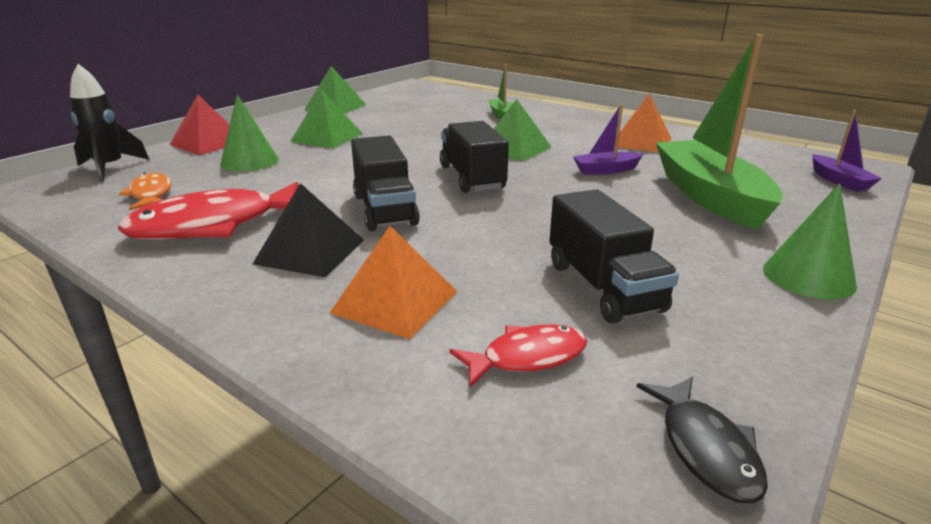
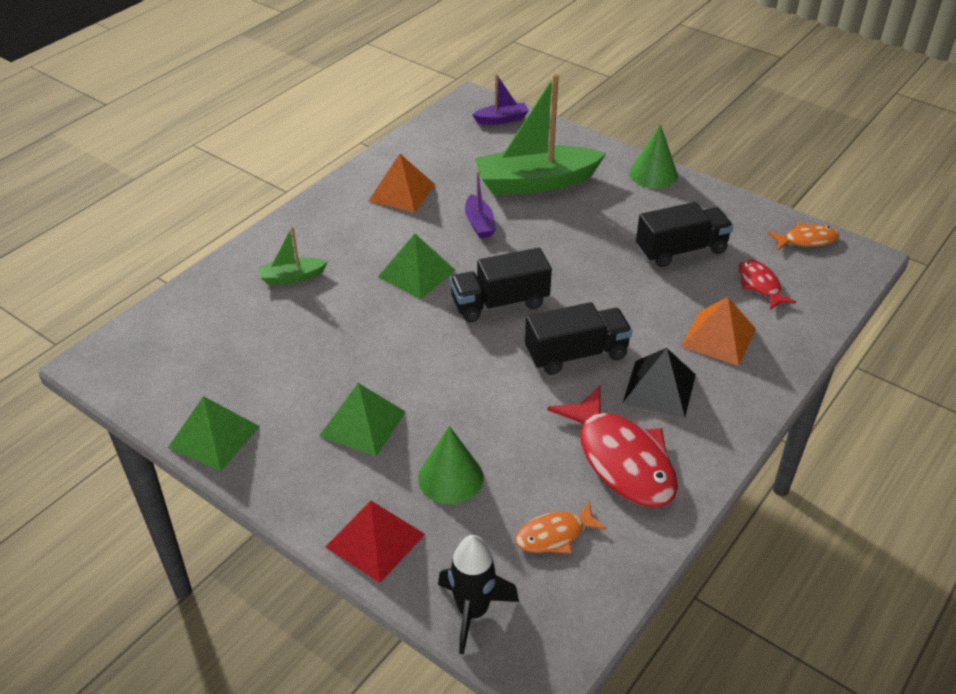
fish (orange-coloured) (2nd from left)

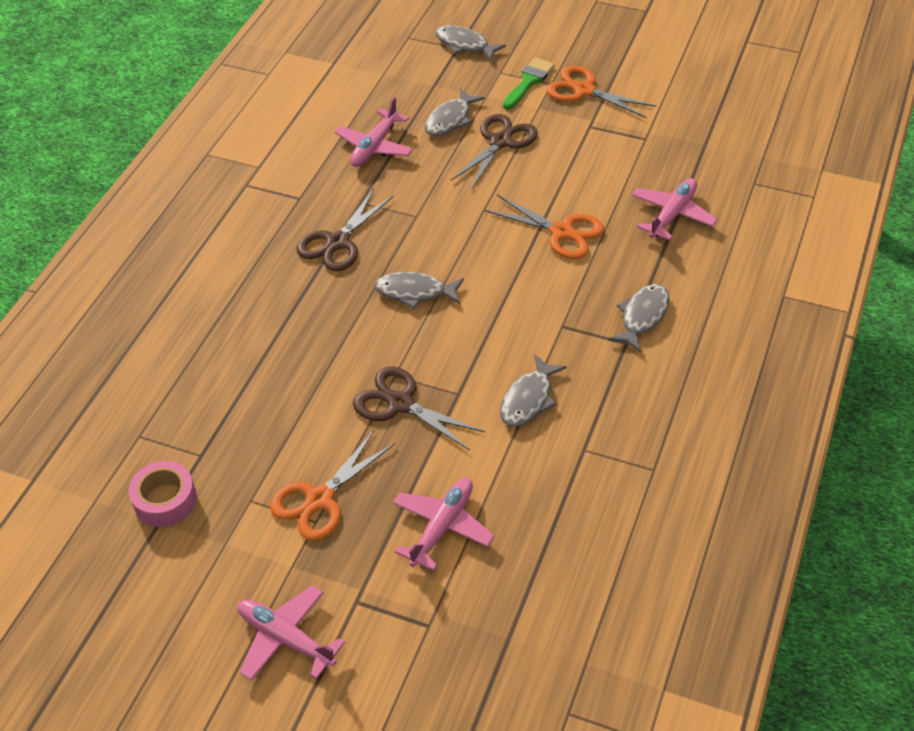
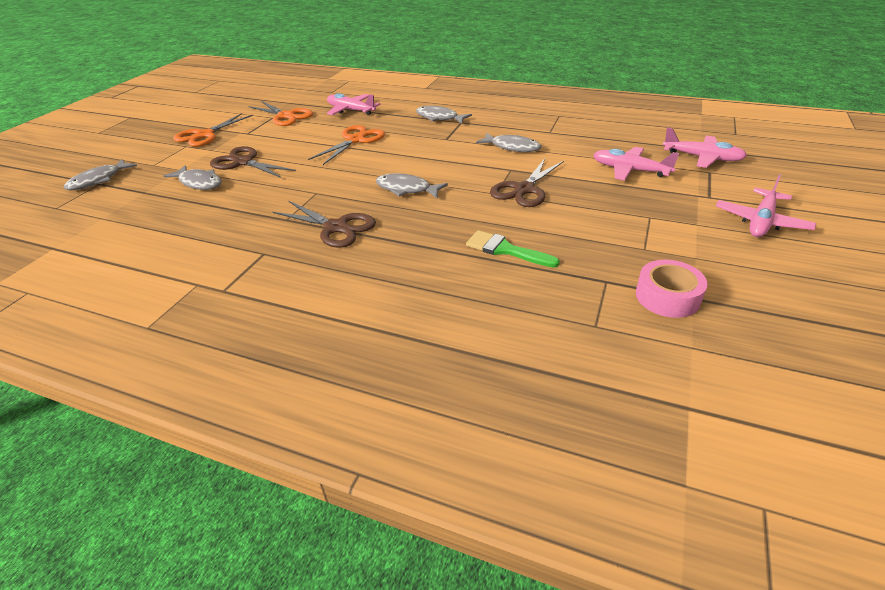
shears (orange-coloured) (2nd from left); fish (ash-grey) (3rd from left); paintbrush (emerald); plane (rose-pink) (3rd from left)

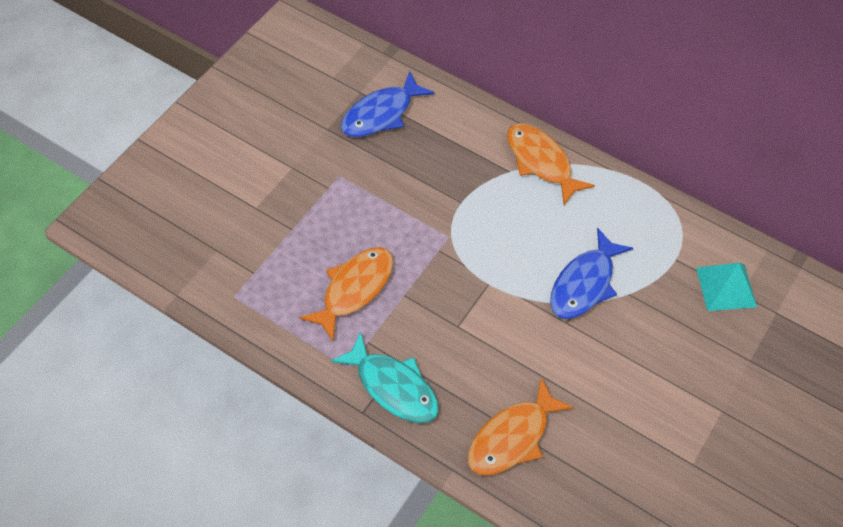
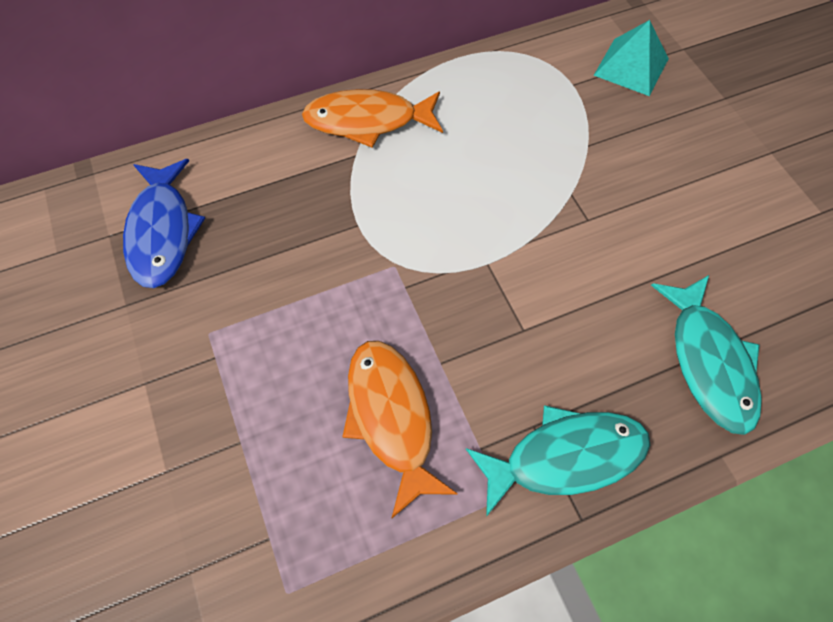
fish (teal) (2nd from left); fish (blue) (2nd from left in the first image)

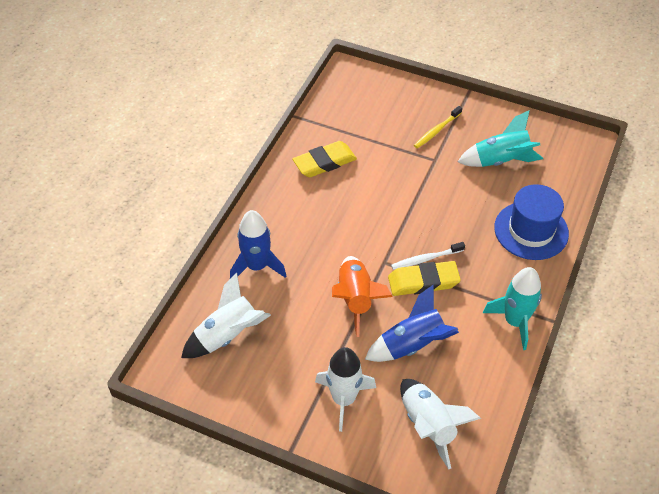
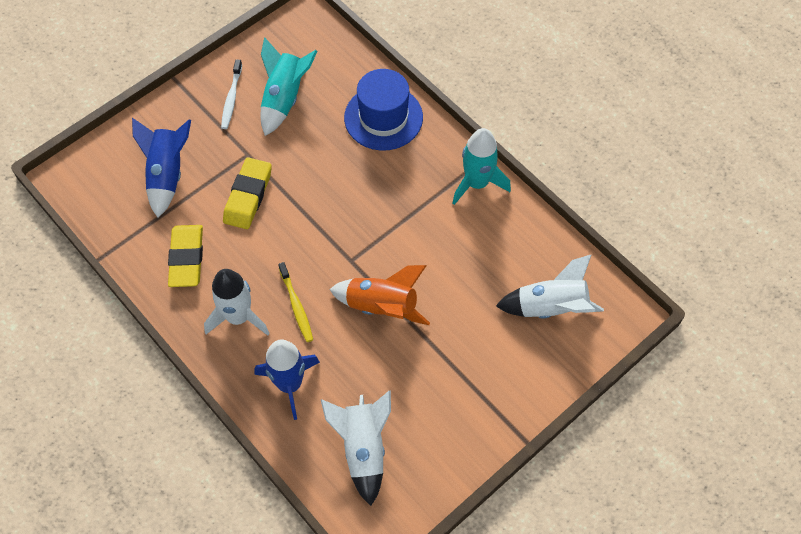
toy rocket (blue) (1st from left); toy rocket (pure white) (1st from left); dental brush (pure white); gum eraser (bright yellow) (2nd from left); dental brush (bright yellow)

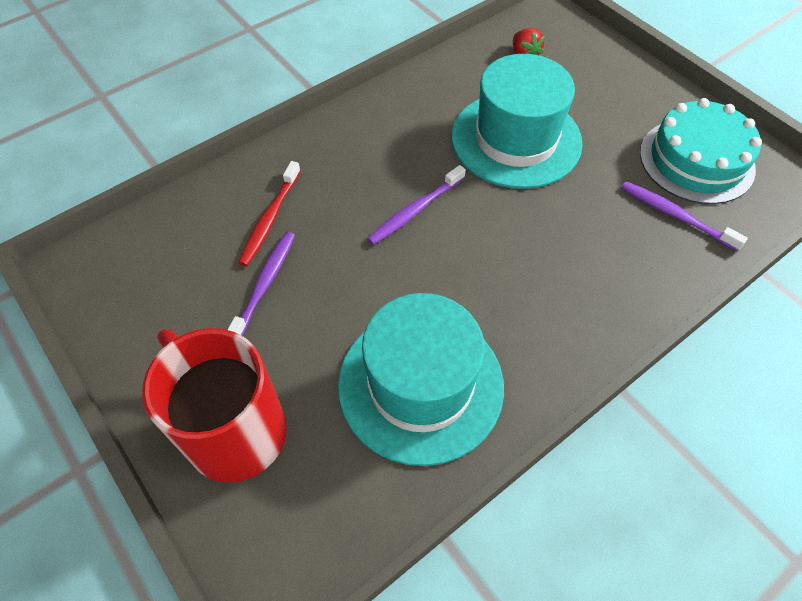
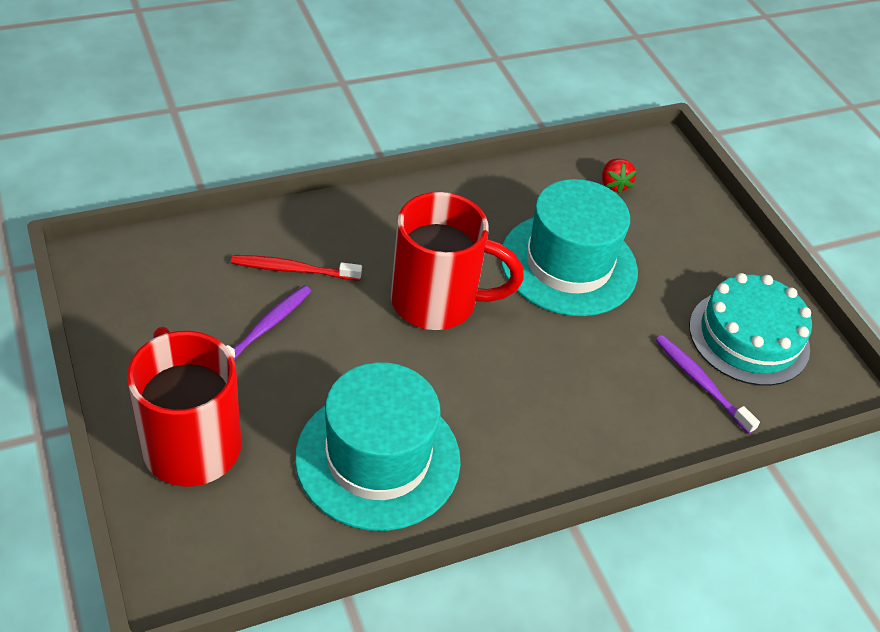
dental brush (crimson); coffee mug (crimson) (2nd from left)

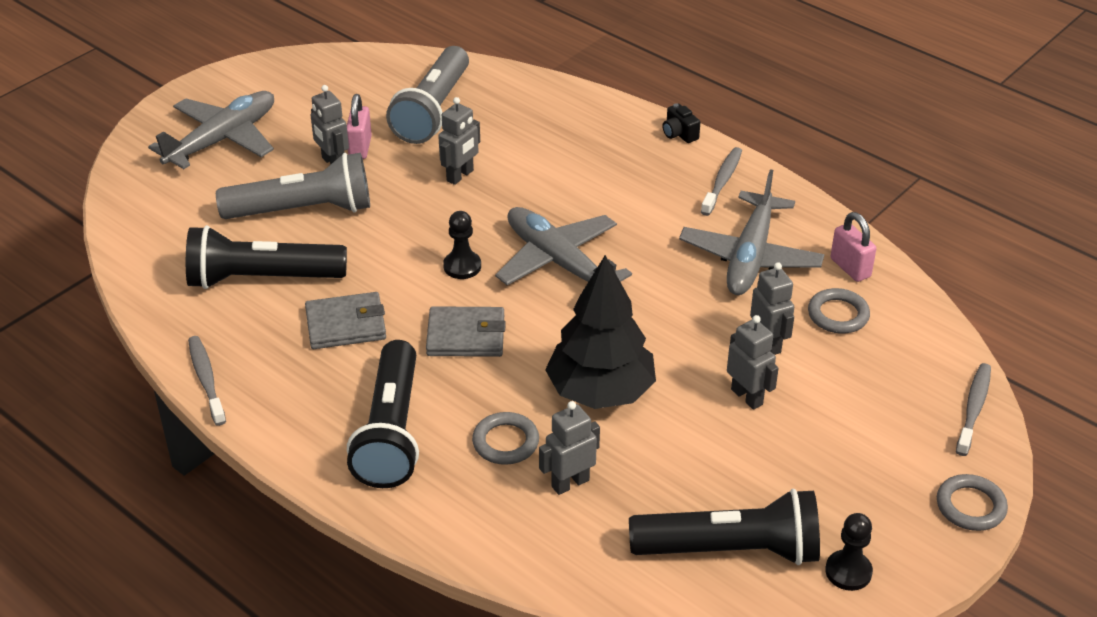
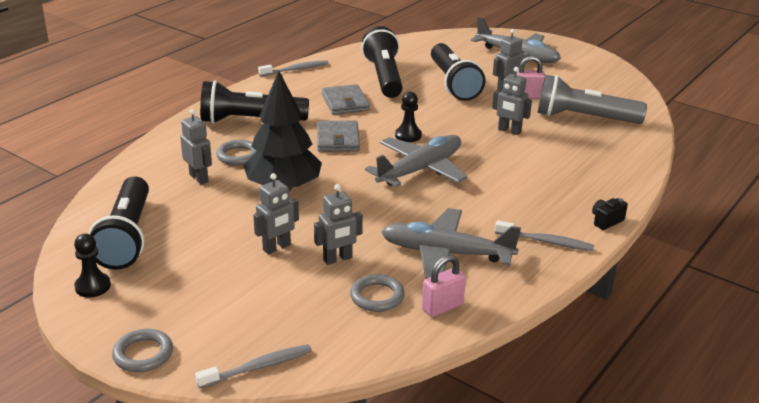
dental brush (ash-grey) (1st from left); torch (ebony) (4th from left)

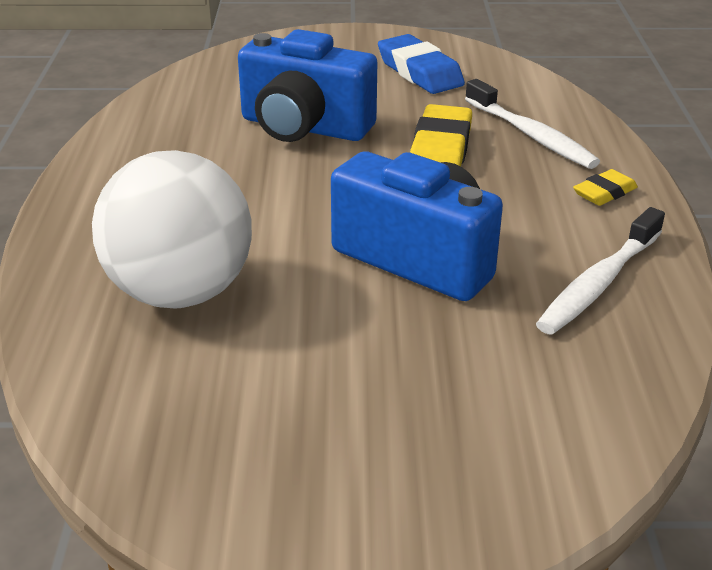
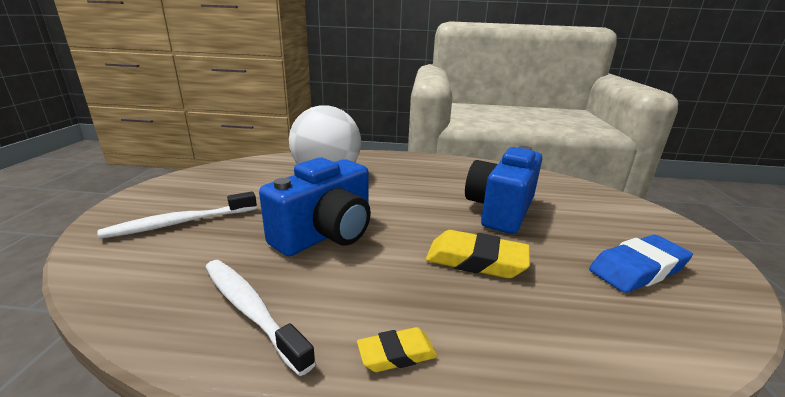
dental brush (pure white) (1st from left); gum eraser (bright yellow) (1st from left)

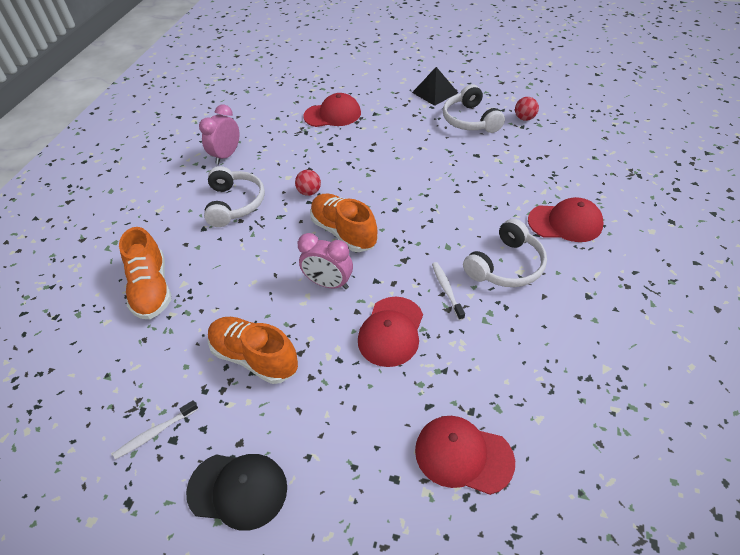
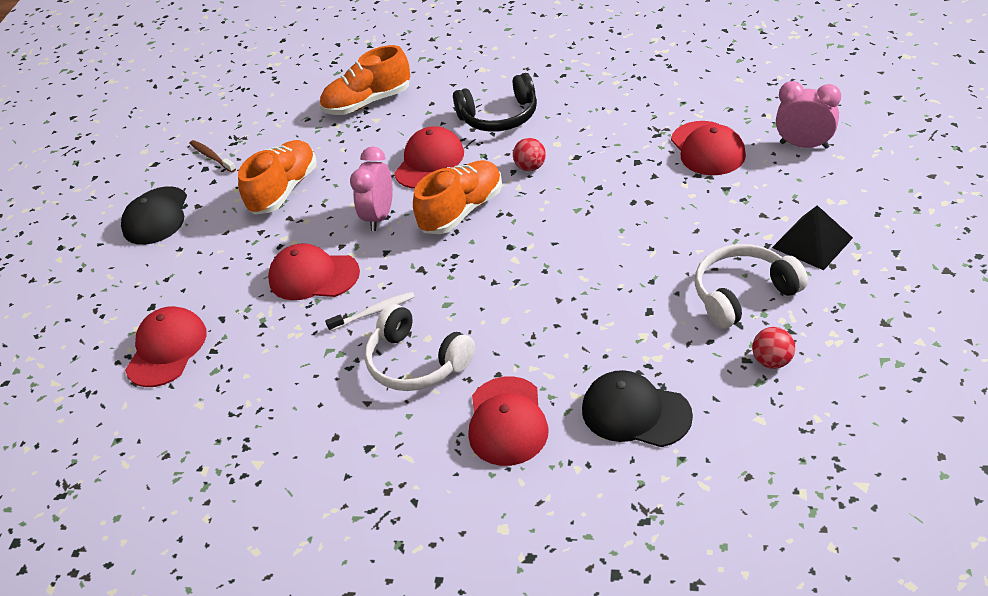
dental brush (dark brown); cap (crimson) (3rd from left); over-ear headphones (ebony); cap (ebony) (2nd from left); alarm clock (rose-pink) (2nd from left)

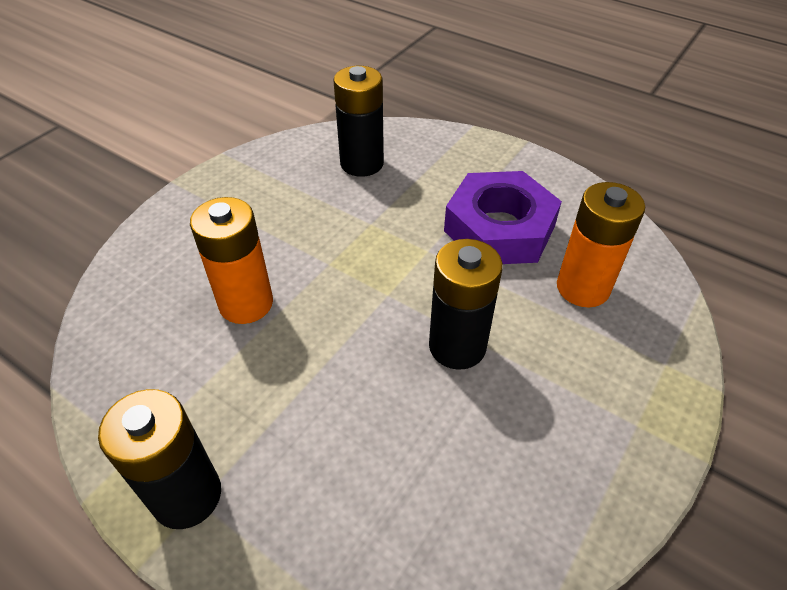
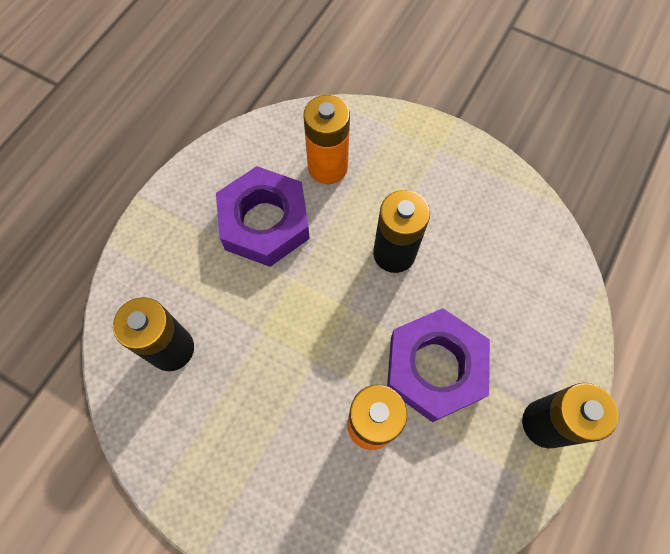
hexagon nut (purple) (2nd from left)

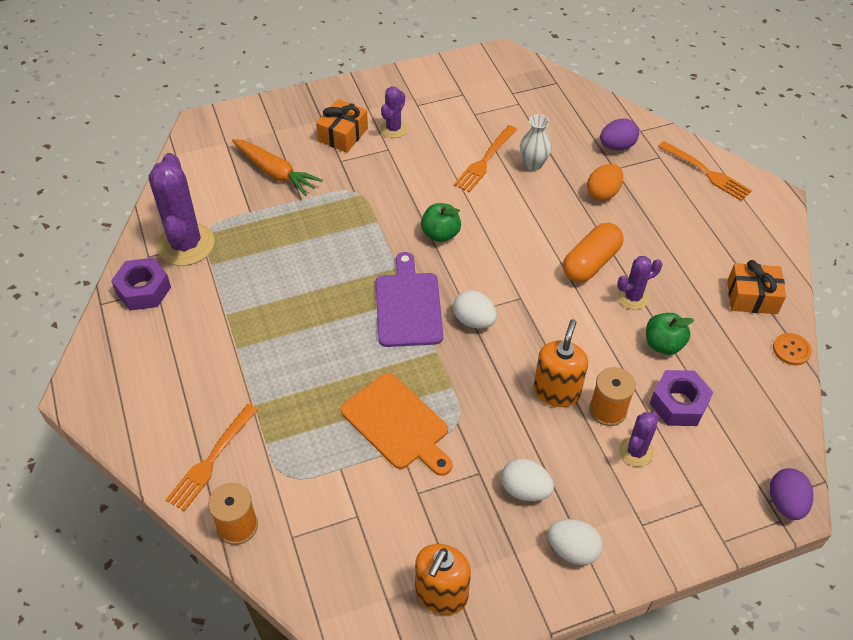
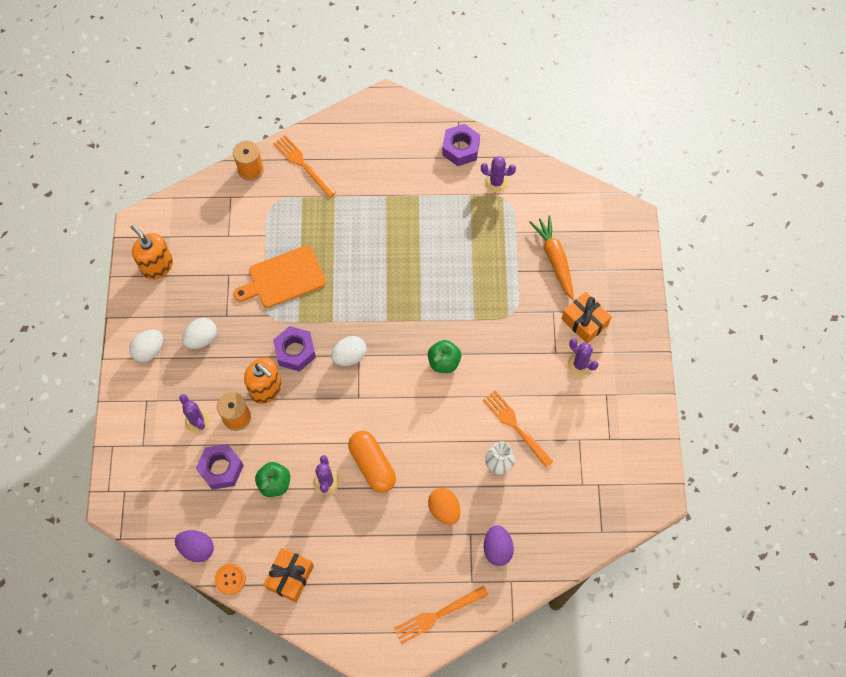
egg shape (purple) (1st from left); hexagon nut (purple) (2nd from left); cactus (purple) (3rd from left); root vegetable (orange-coloured); bread board (purple)

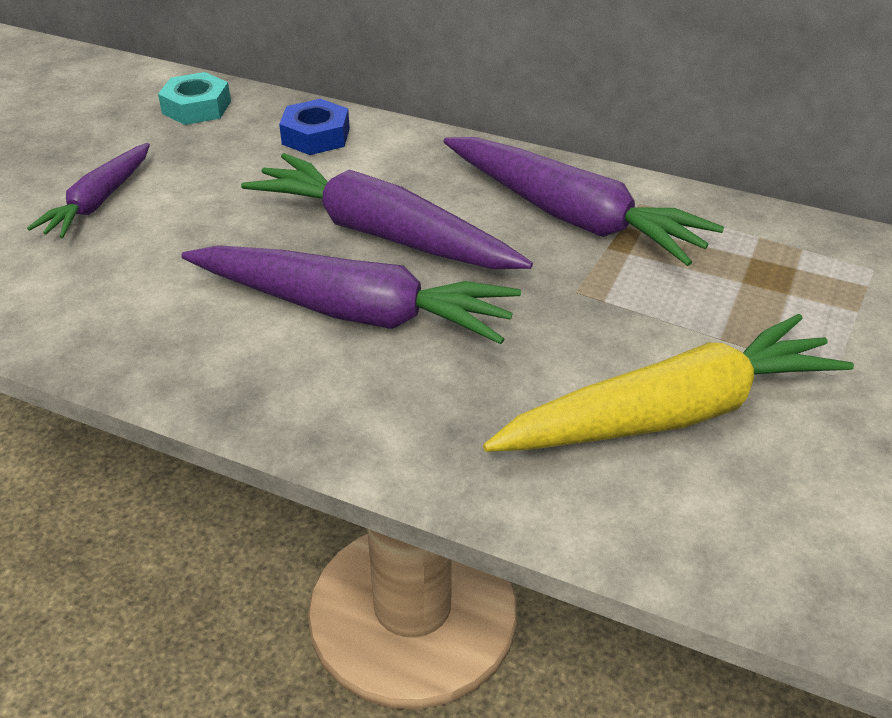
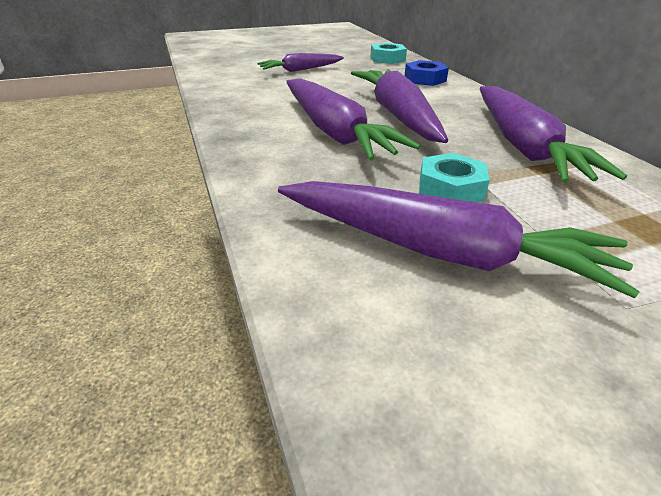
root vegetable (purple) (4th from left); hexagon nut (teal) (2nd from left)

